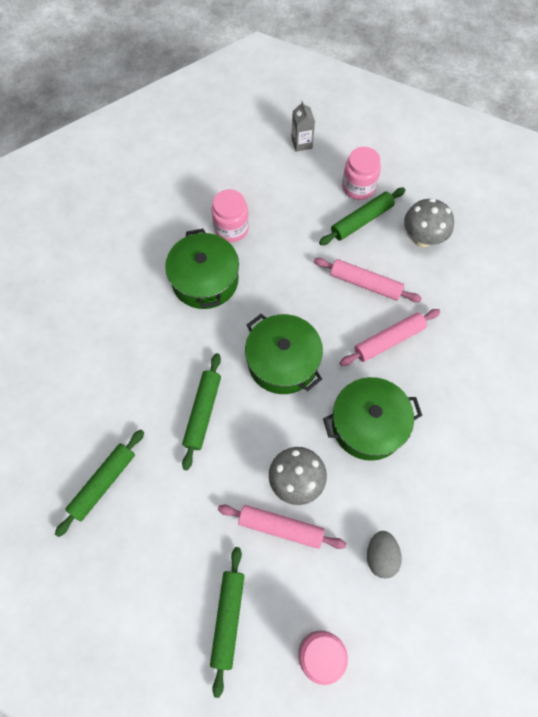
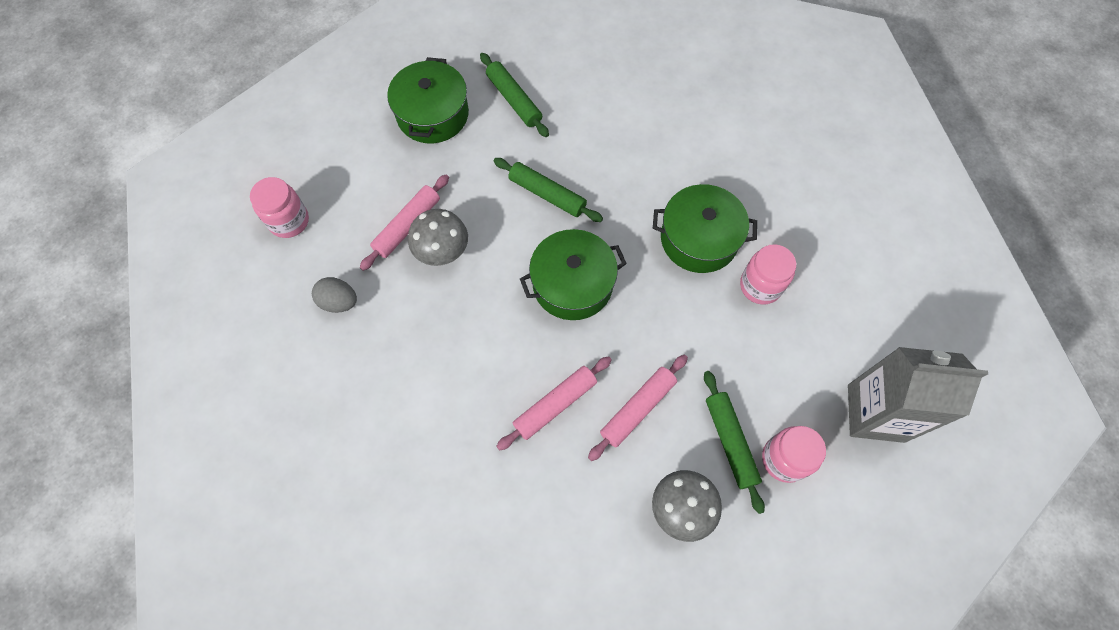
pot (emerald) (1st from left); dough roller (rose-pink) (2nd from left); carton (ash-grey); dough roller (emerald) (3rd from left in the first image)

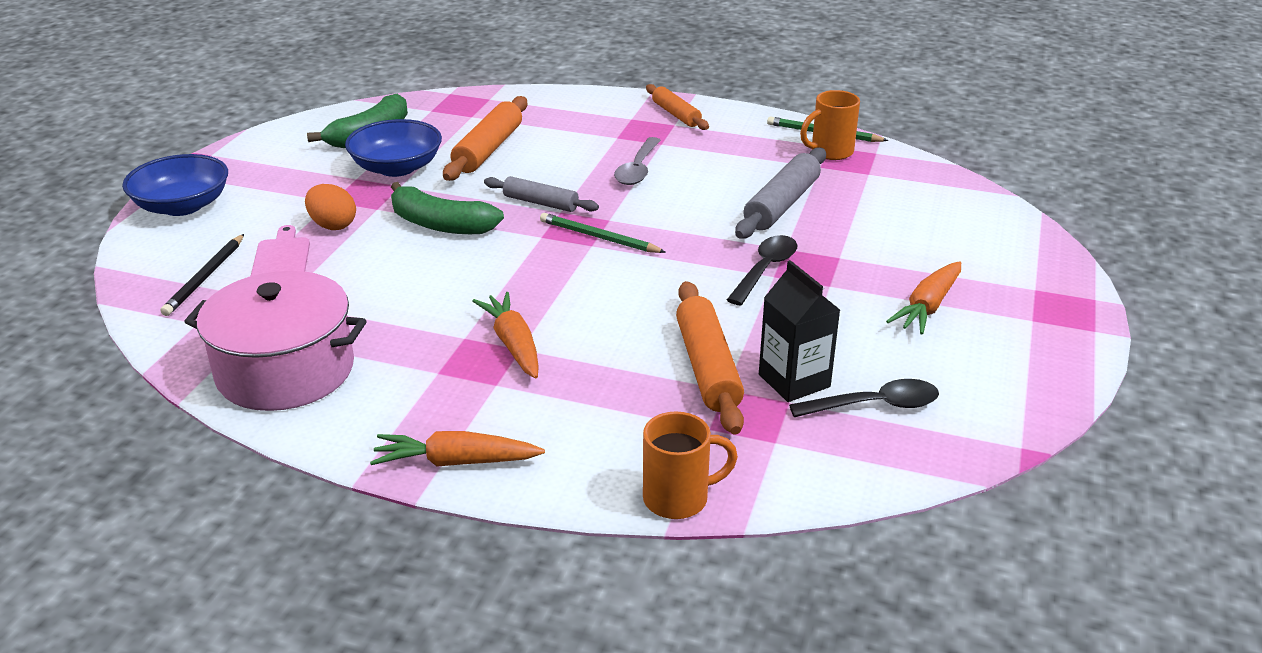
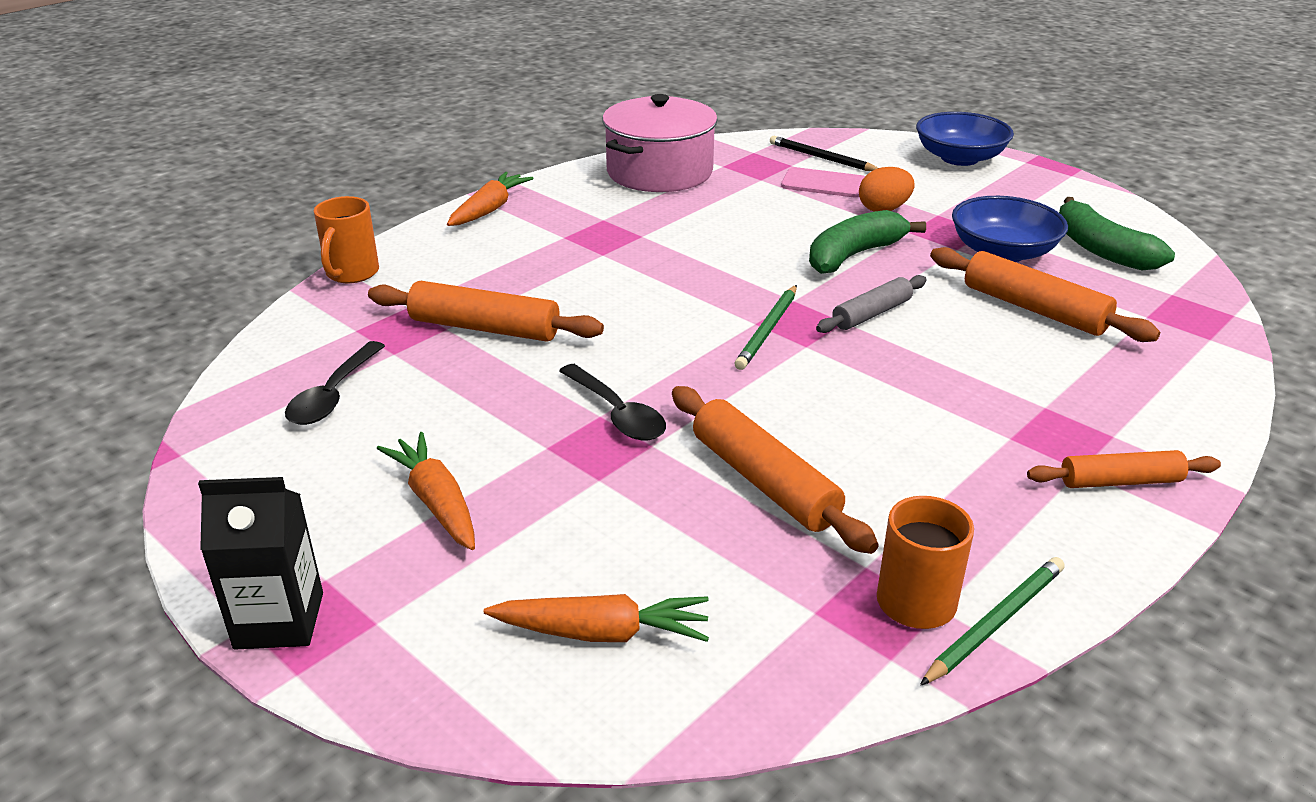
carton (ebony); root vegetable (orange-coloured) (3rd from left); dough roller (orange-coloured) (2nd from left); wooden pencil (emerald) (1st from left); spoon (ash-grey)

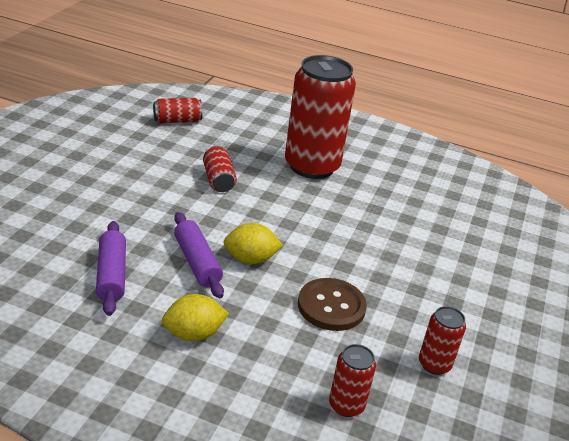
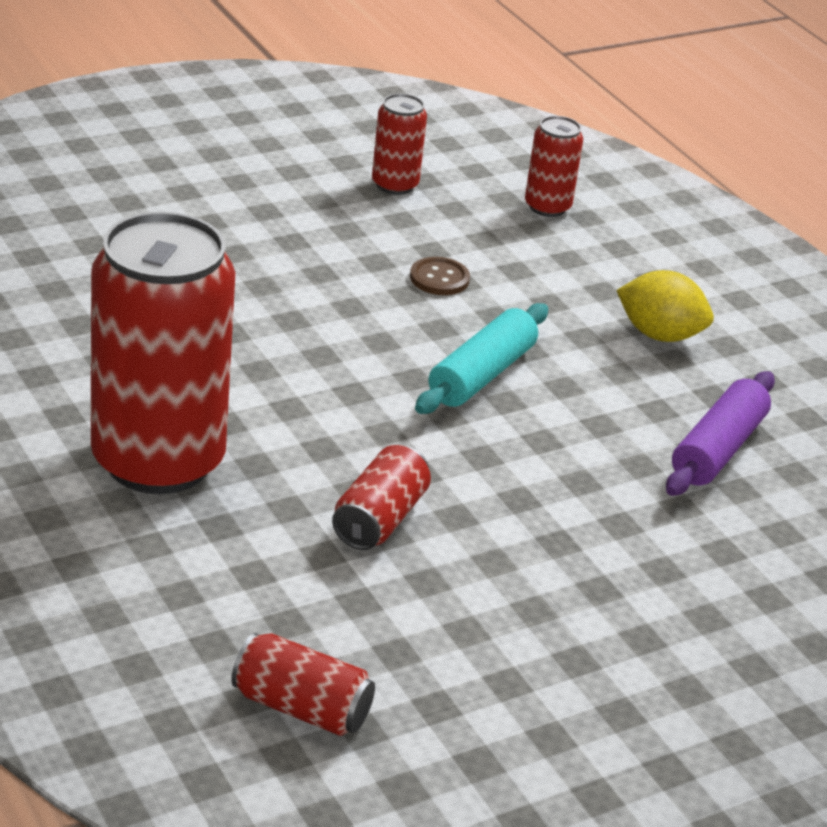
shirt button (dark brown); dough roller (teal); dough roller (purple) (2nd from left in the first image)

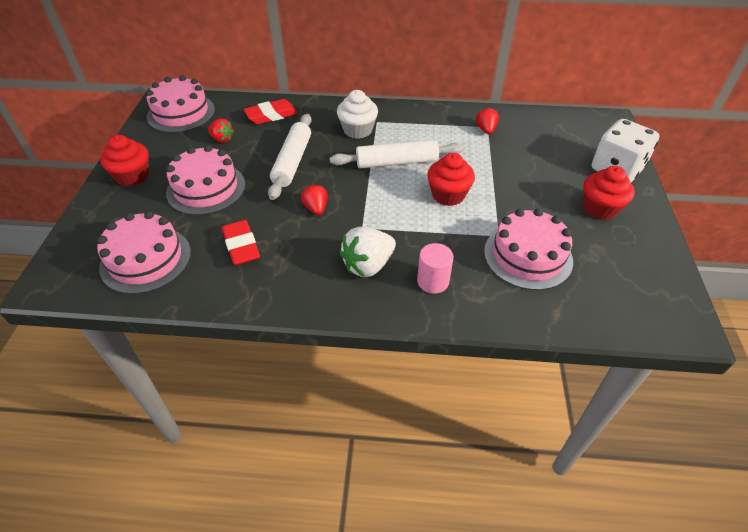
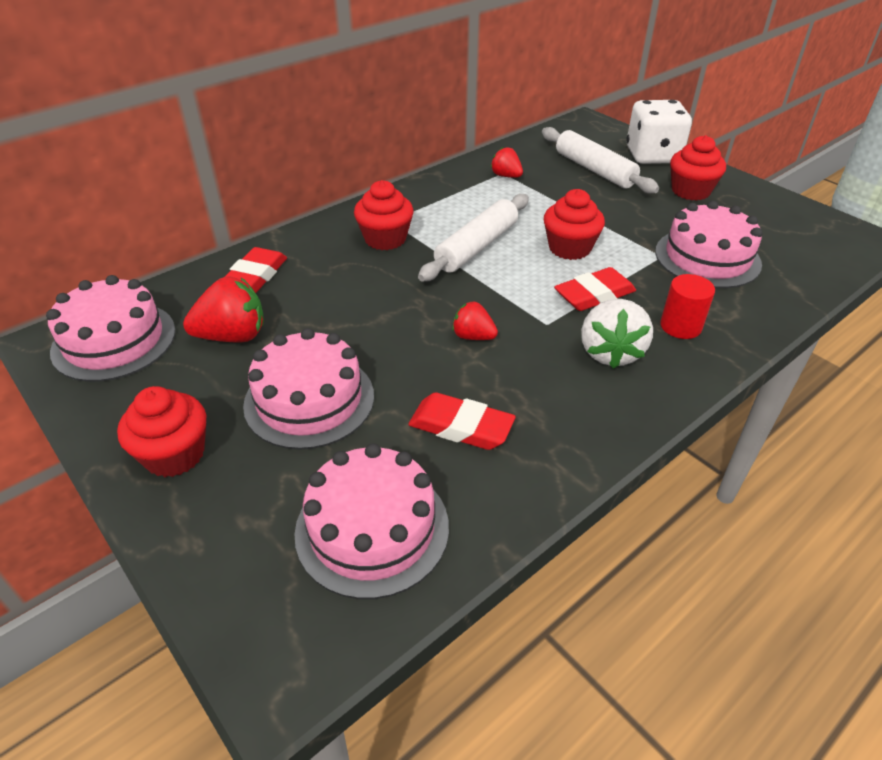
toy strawberry (crimson) (1st from left); fairy cake (crimson) (2nd from left); dough roller (pure white) (2nd from left); gum eraser (crimson) (3rd from left); cylinder (crimson)

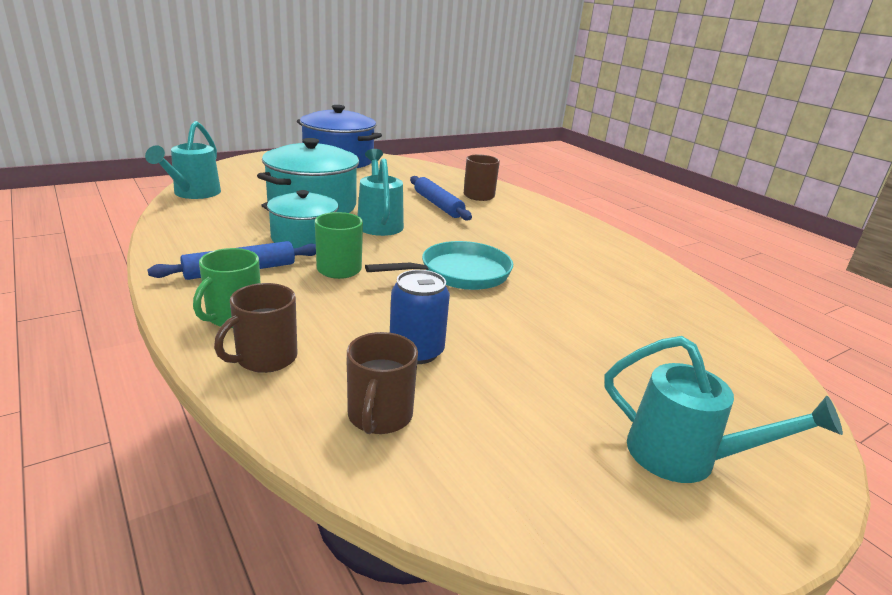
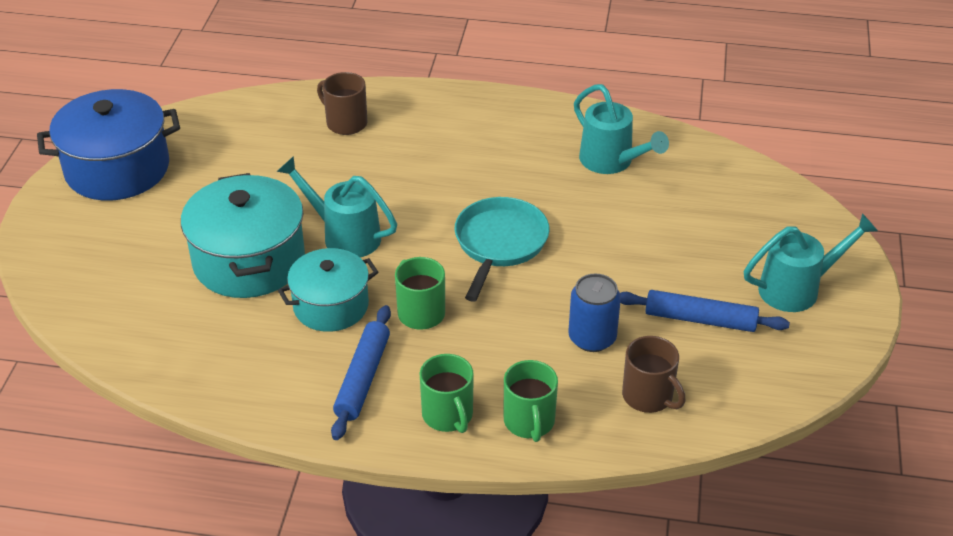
coffee mug (emerald) (3rd from left); sprinkling can (teal) (2nd from left); dough roller (blue) (2nd from left)

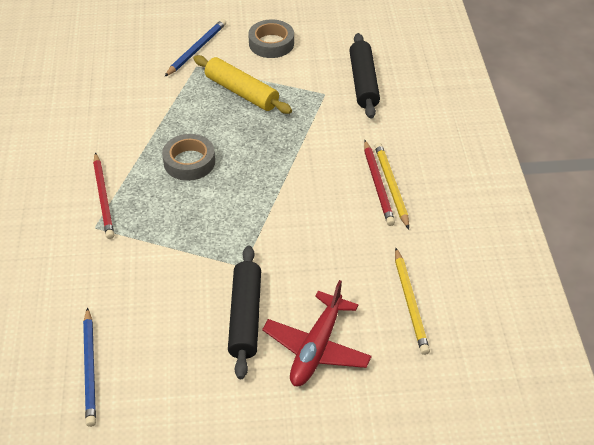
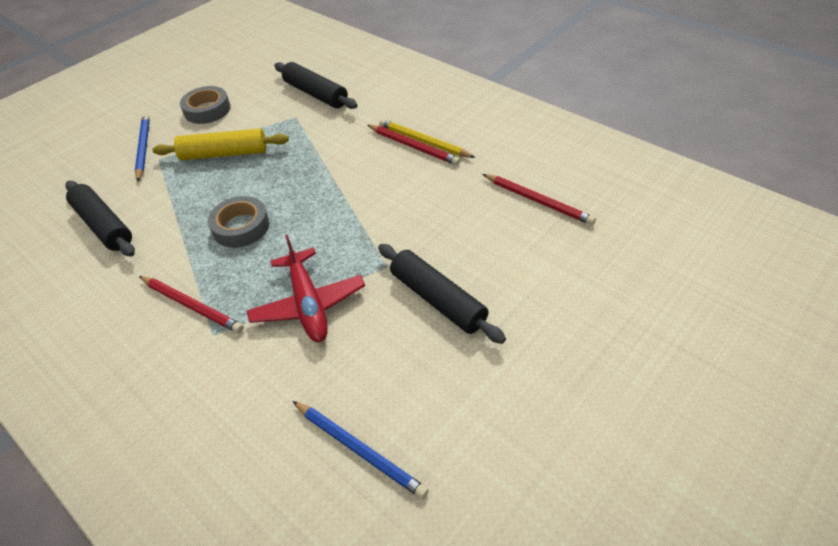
dough roller (ebony) (1st from left); plane (crimson); wooden pencil (crimson) (3rd from left)

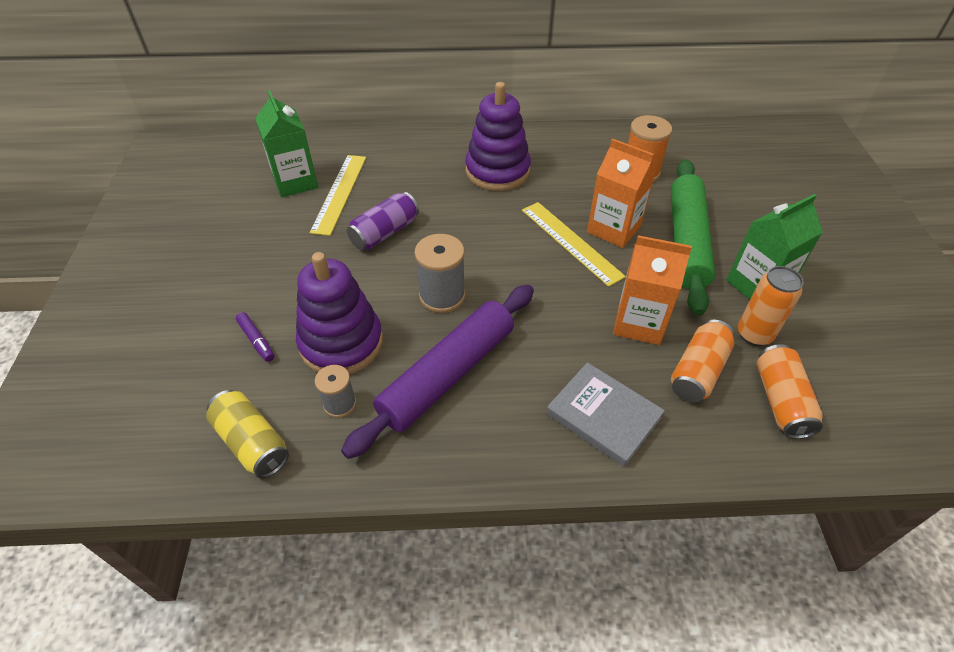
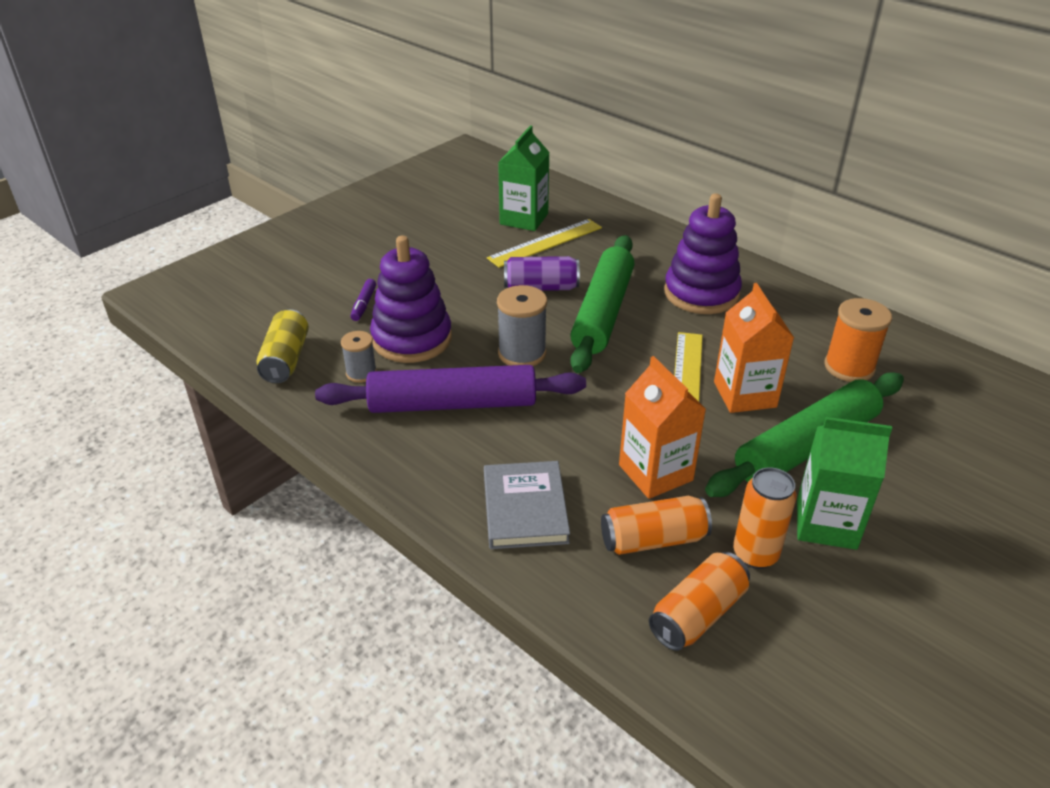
dough roller (emerald) (1st from left)

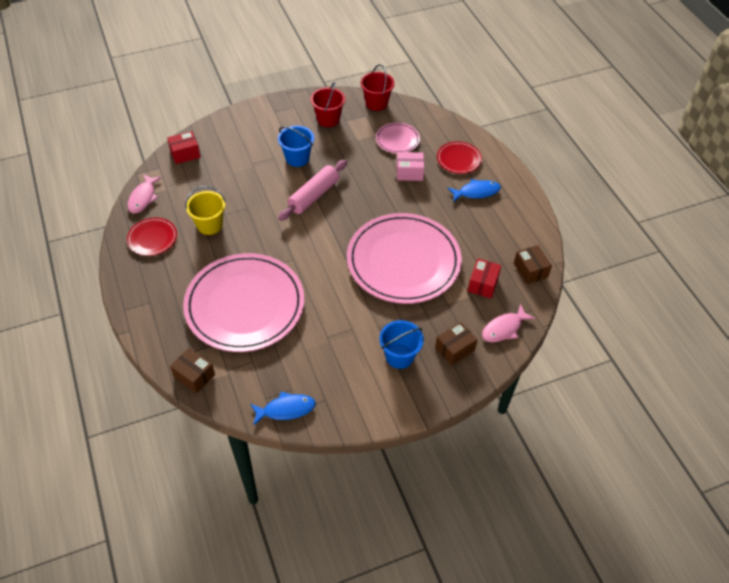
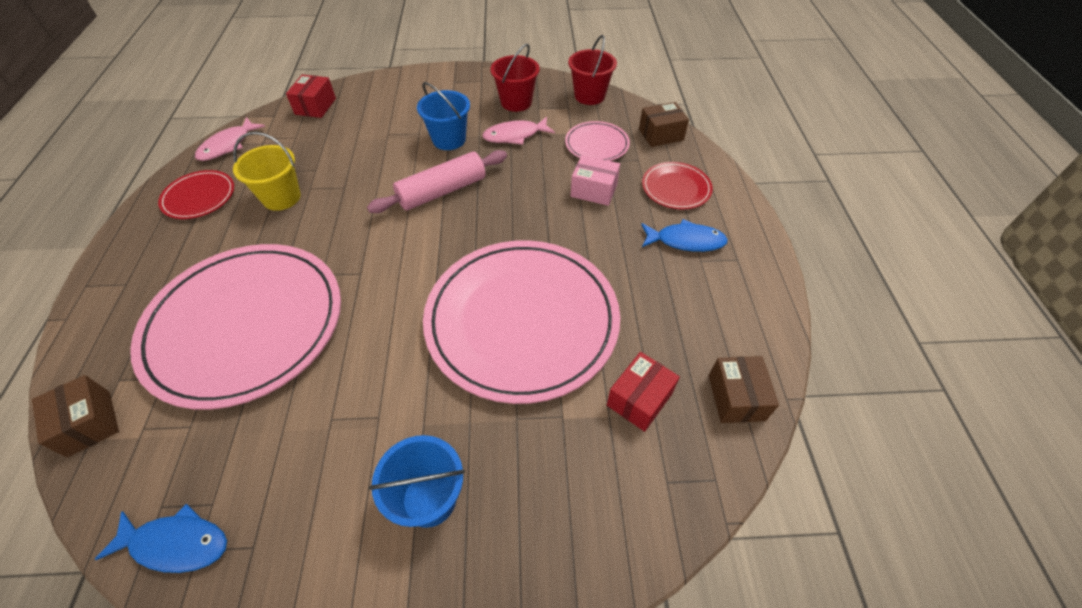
box (crimson) (1st from left); fish (rose-pink) (2nd from left); box (dark brown) (2nd from left)

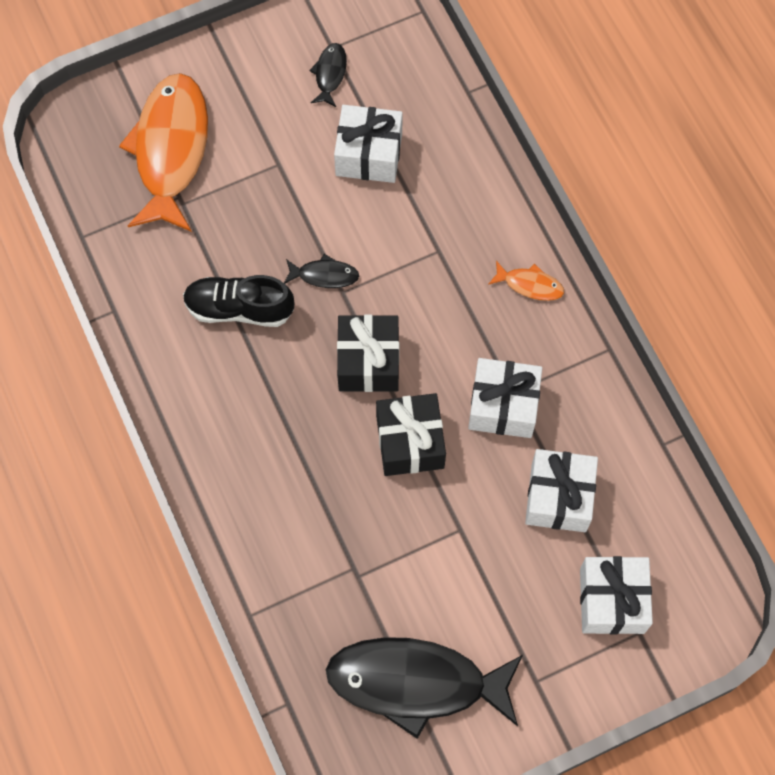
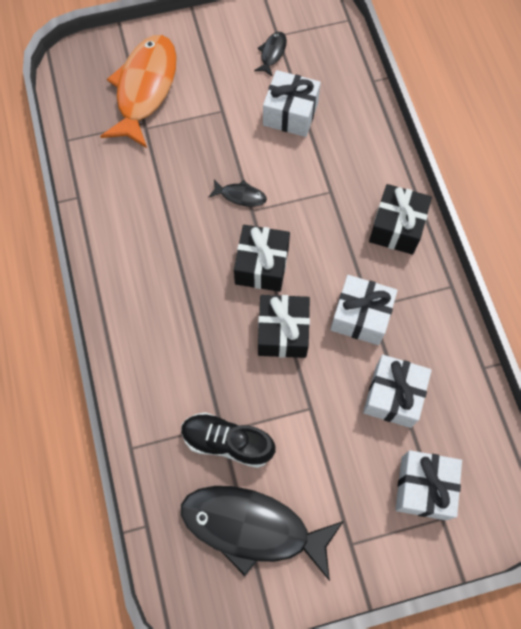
sneaker (ebony); gift (ebony) (3rd from left)

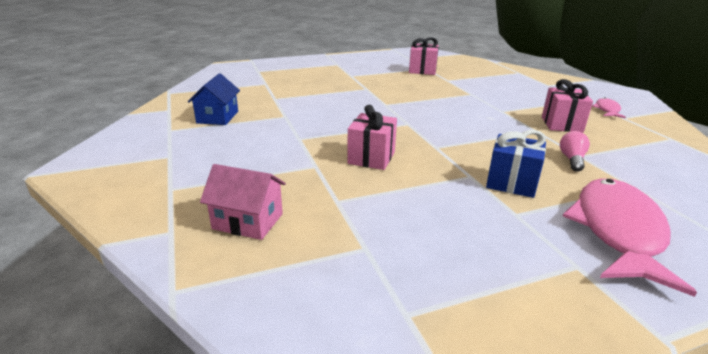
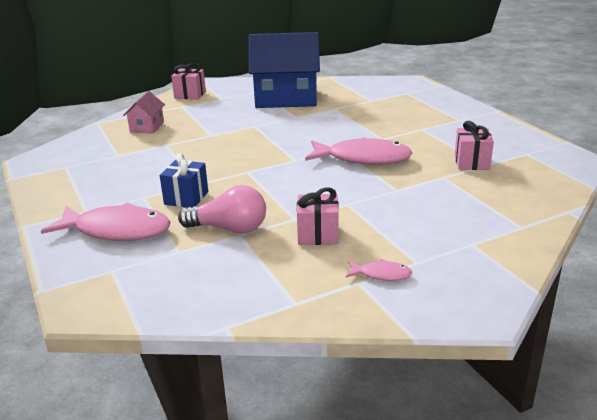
gift (rose-pink) (1st from left); bulb (rose-pink); cottage (blue); fish (rose-pink) (2nd from left)

